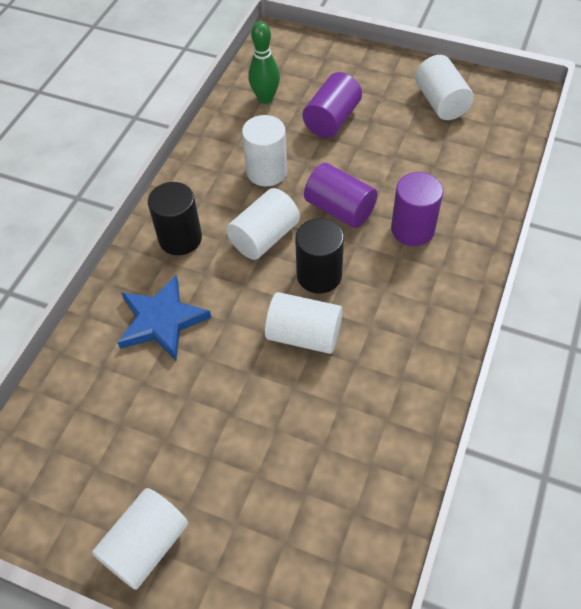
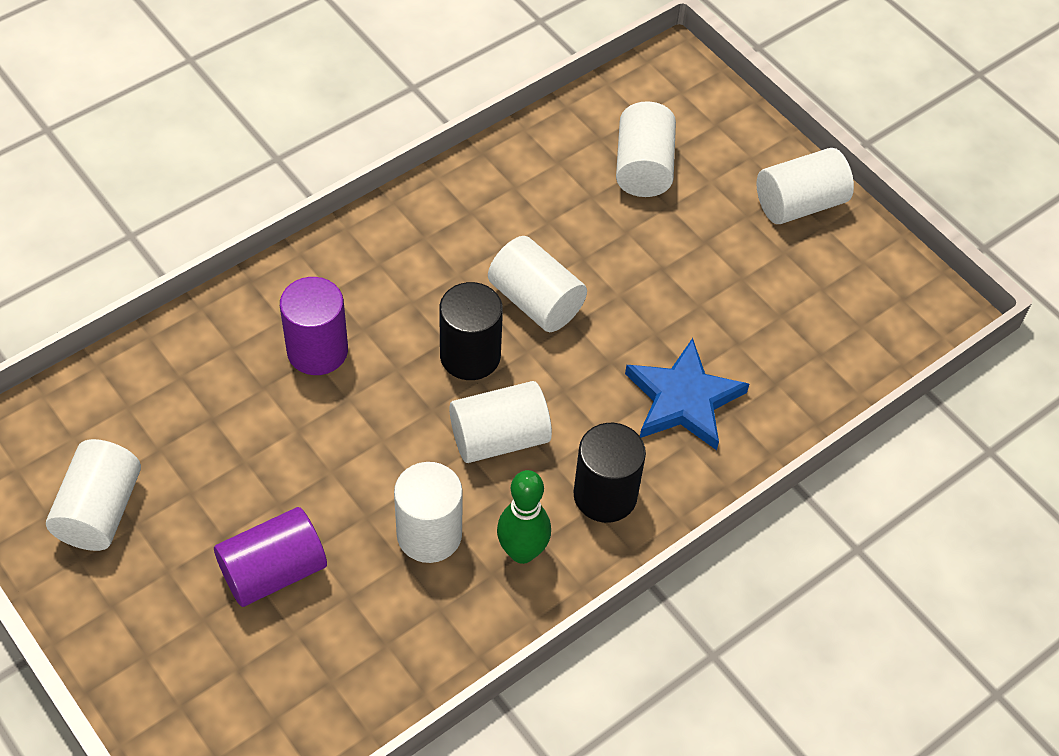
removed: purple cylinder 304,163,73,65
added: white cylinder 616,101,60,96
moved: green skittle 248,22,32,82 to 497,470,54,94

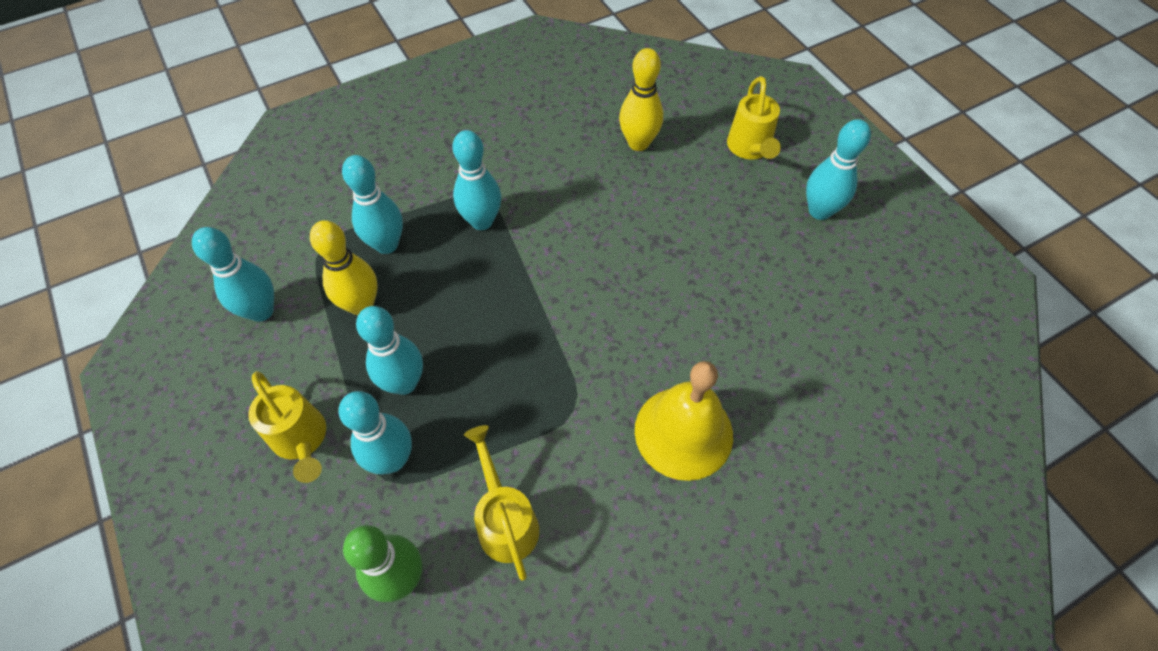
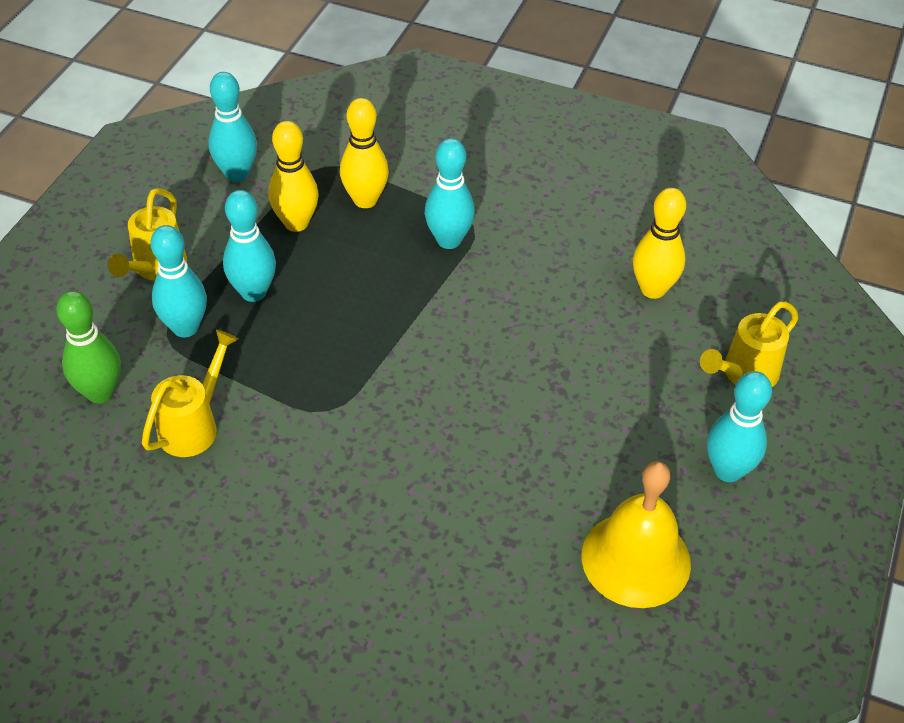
moved: yellow hand bell 635,361,98,120 to 582,461,109,147
recoloured: aqua skittle 342,155,61,99 to yellow skittle 340,98,49,110

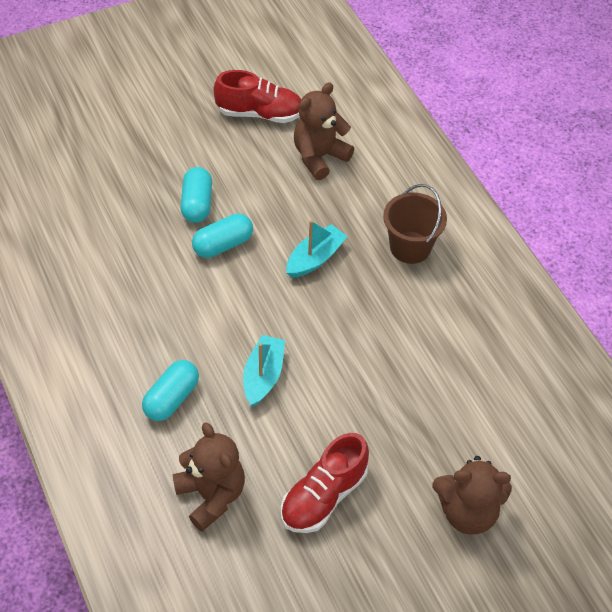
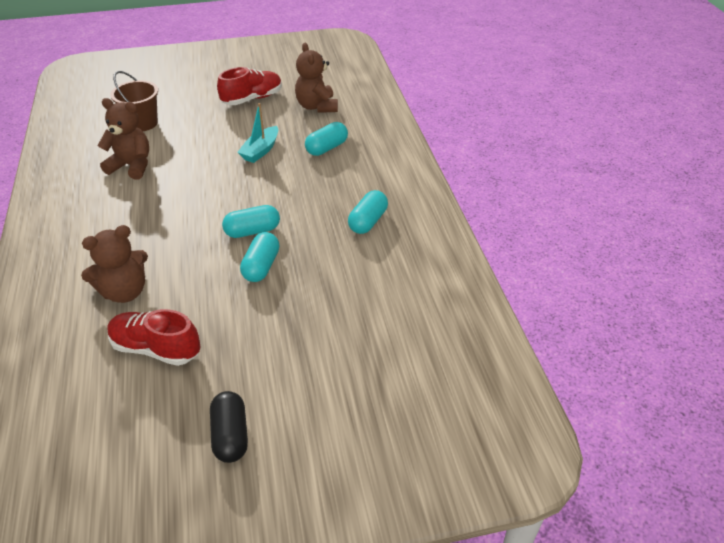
removed: aqua boat 286,220,62,58
added: black pill 210,391,38,72; aqua pill 348,190,40,44
moved: dark brown pail 383,184,64,80 to 110,71,48,60; dark brown teddy bear 432,456,80,79 to 98,98,51,82

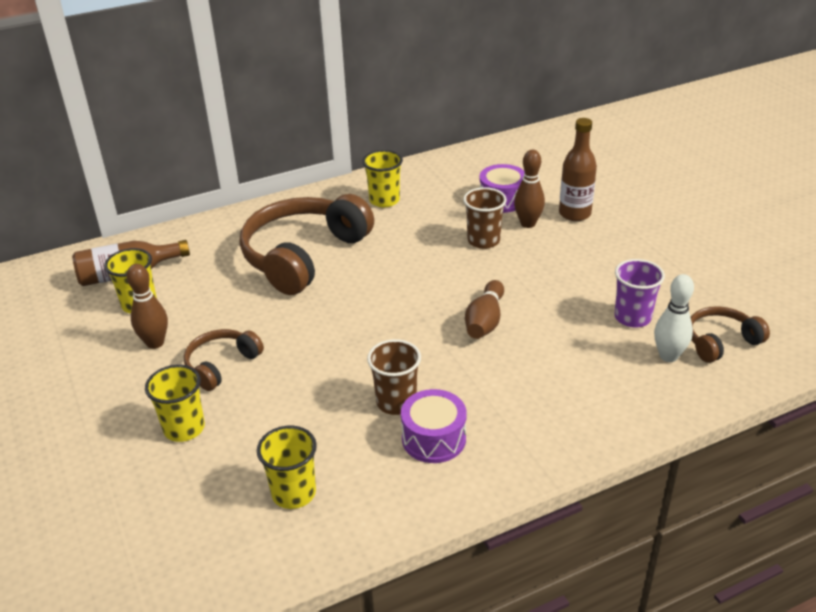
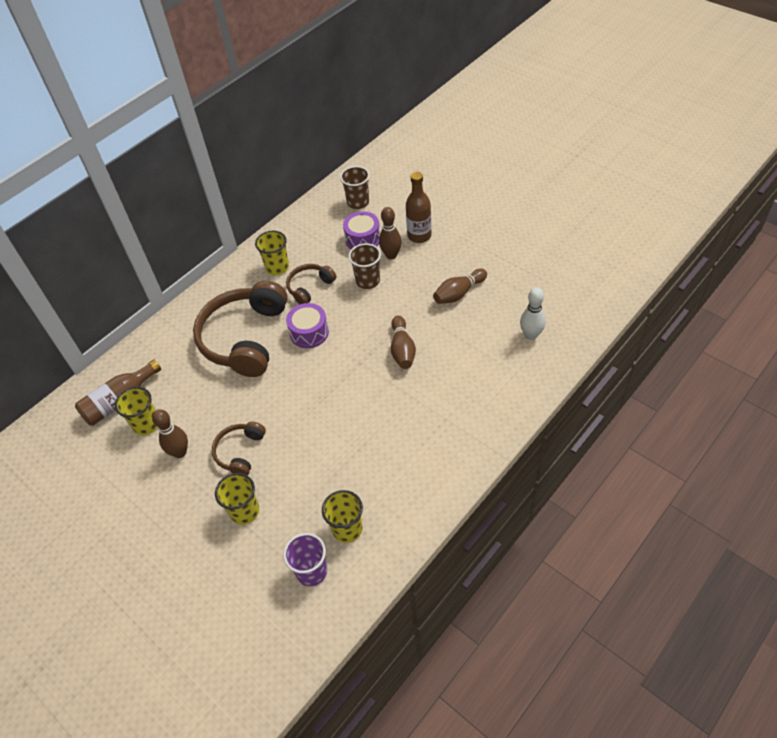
added: dark brown skittle 433,269,54,35
moved: dark brown cup 367,339,54,76 to 340,166,30,43; purple toy drum 401,389,65,74 to 286,303,43,45; purple cup 614,259,51,68 to 283,533,44,53; dark brown headset 690,306,80,57 to 286,264,50,40

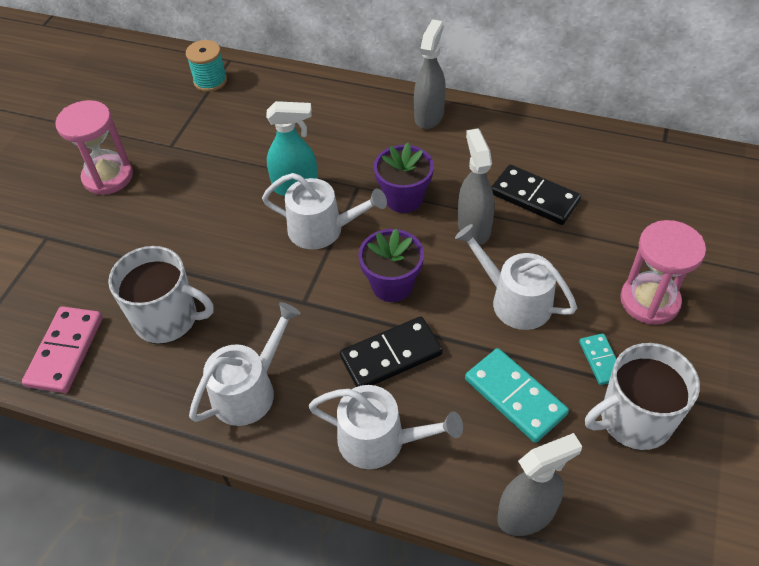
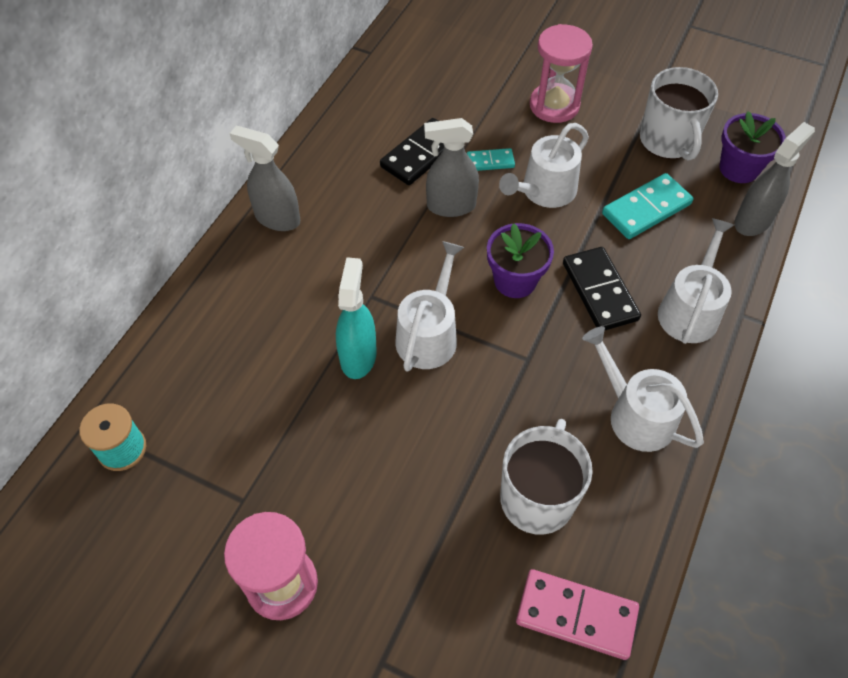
moved: purple flower pot 374,143,60,70 to 720,111,66,72; aqua domino 579,333,37,52 to 467,148,48,23
turned: gray spray bottle 497,433,85,103 = 734,122,81,114 60 degrees clockwise

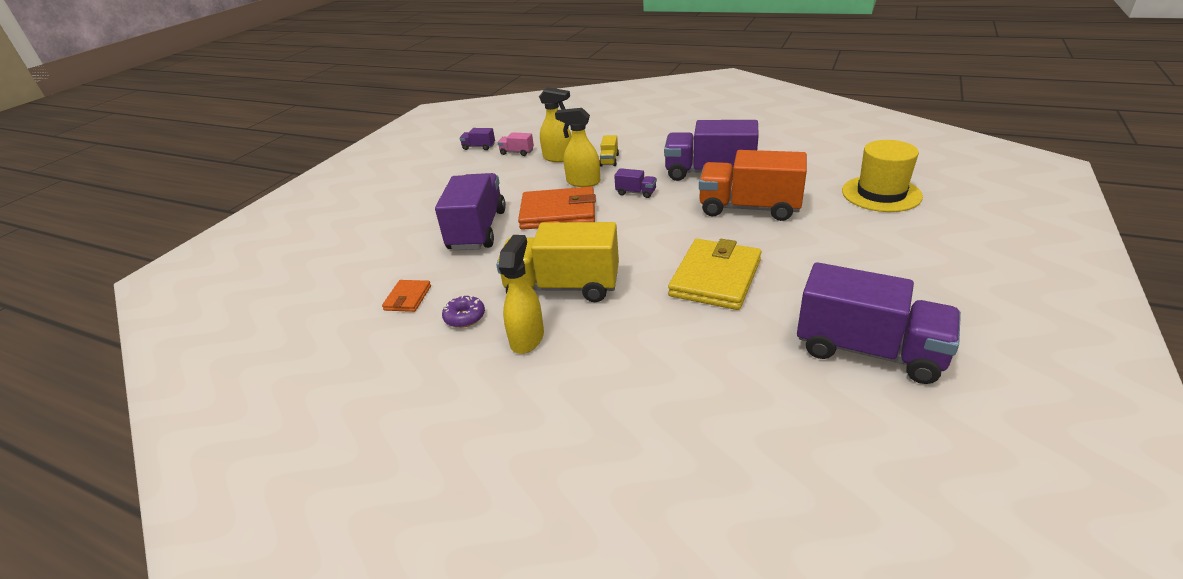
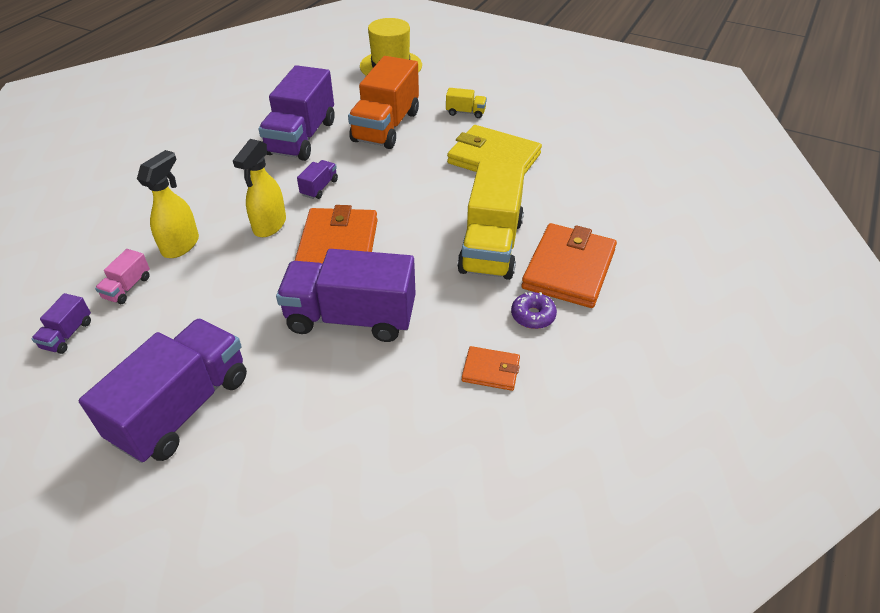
moved: yellow toy truck 600,135,19,32 to 446,88,41,30; purple toy truck 797,262,164,122 to 79,318,168,145
replaced: yellow spray bottle 498,235,46,119 to bright orange billfold 521,223,96,85

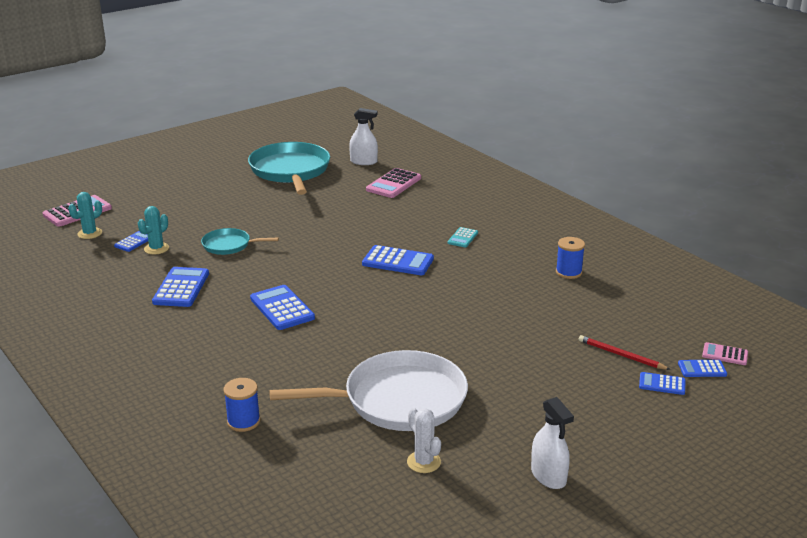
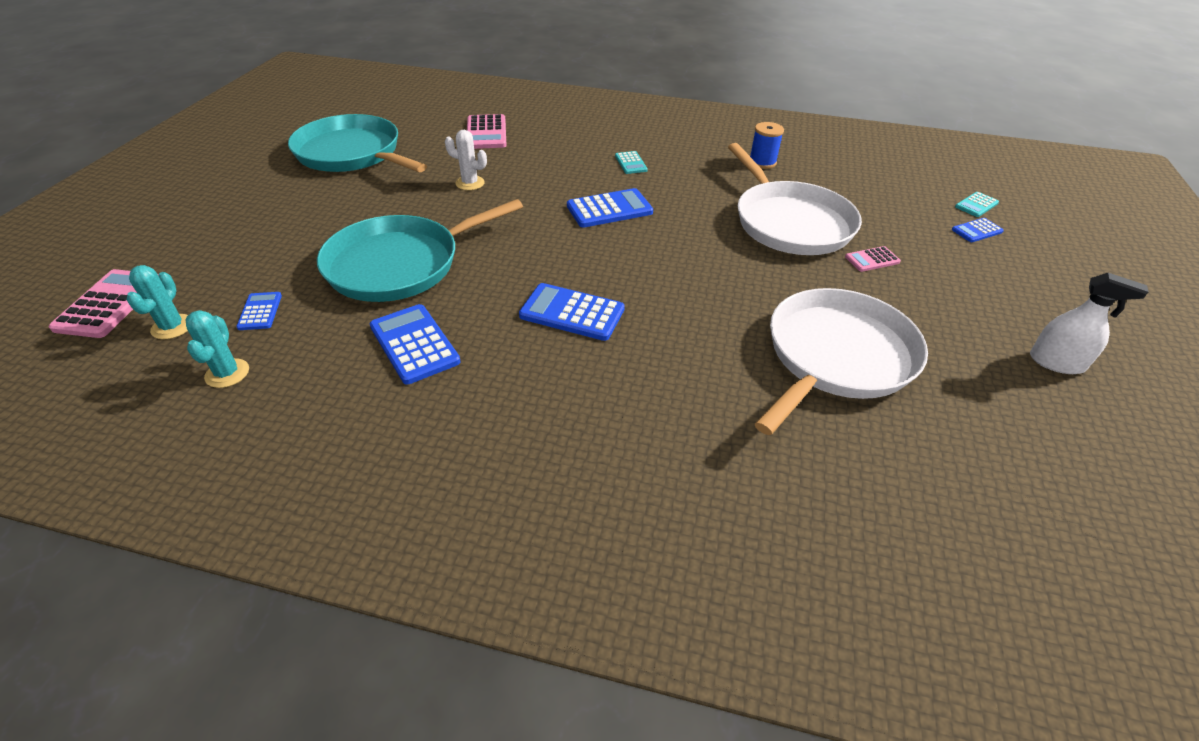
removed: blue reel of thread 223,378,37,54; white spray bottle 349,108,29,57; crimson lead pencil 579,335,92,35
added: white skillet 728,143,134,112
moved: aqua cactus 138,206,31,49 to 186,310,63,78; white cactus 407,408,34,65 to 445,130,42,60; pink adding machine 702,342,46,23 to 845,246,56,26
recoloured: blue adding machine 678,360,49,17 to aqua adding machine 955,192,44,25
resized: aqua skillet 201,228,78,27 = 317,199,206,103 x1.98

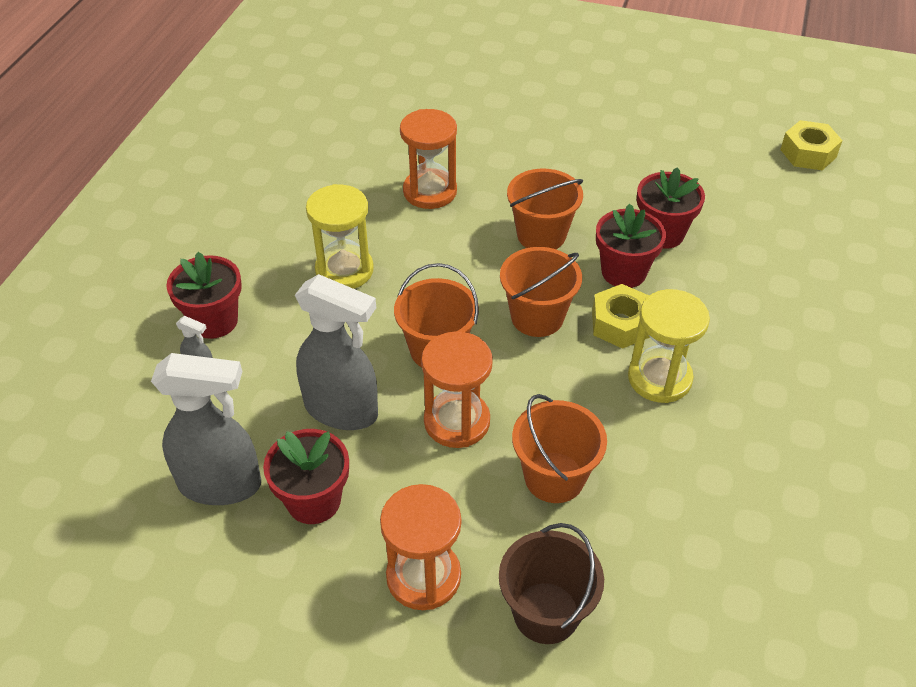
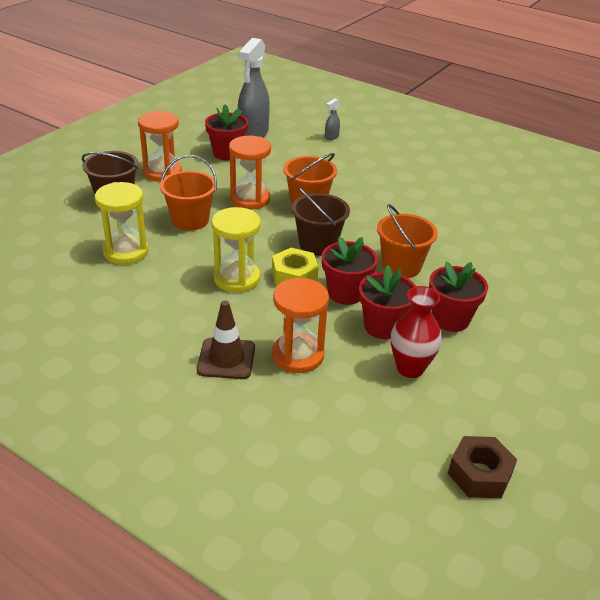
removed: gray spray bottle 295,274,83,156
added: dark brown road cone 197,300,58,79; crimson tall vase 391,286,51,92
moved: crimson flower pot 166,252,76,87 to 429,261,59,71; yellow hourglass 306,184,68,105 to 95,182,54,82; bright orange hourglass 400,109,57,100 to 272,278,57,95
recoloured: bright orange pail 500,247,82,90 to dark brown pail 292,187,58,69; yellow hexagon nut 780,120,63,50 to dark brown hexagon nut 448,436,69,62

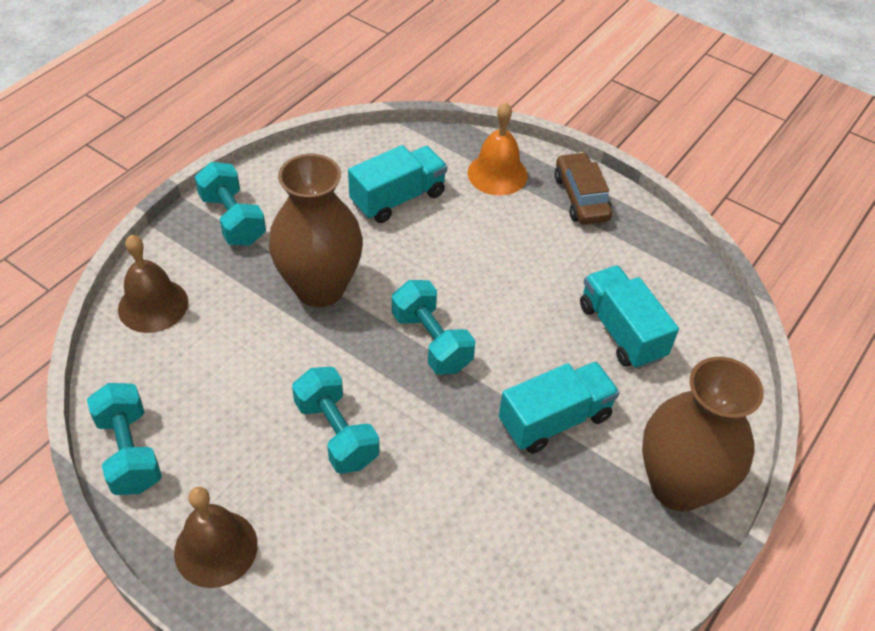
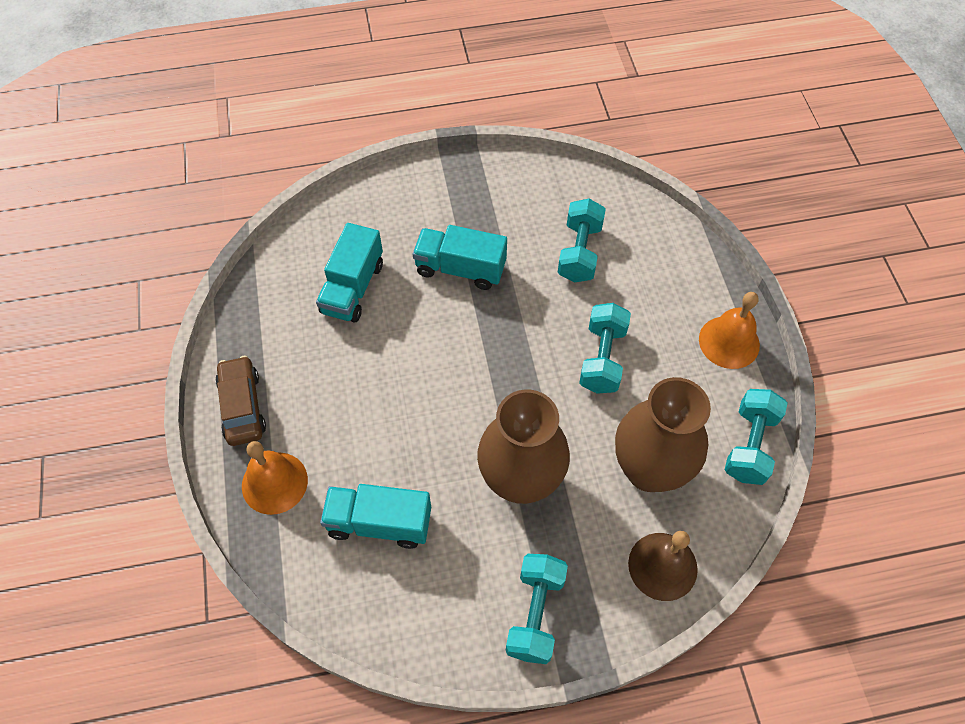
moved: aqua hand weight 392,280,84,95 to 558,199,48,84; dark brown tall vase 642,357,122,154 to 615,377,96,115
recoloured: dark brown hand bell 174,487,84,101 to bright orange hand bell 699,292,61,77
turned: dark brown automobile 555,152,57,73 = 215,356,51,90 135 degrees clockwise

